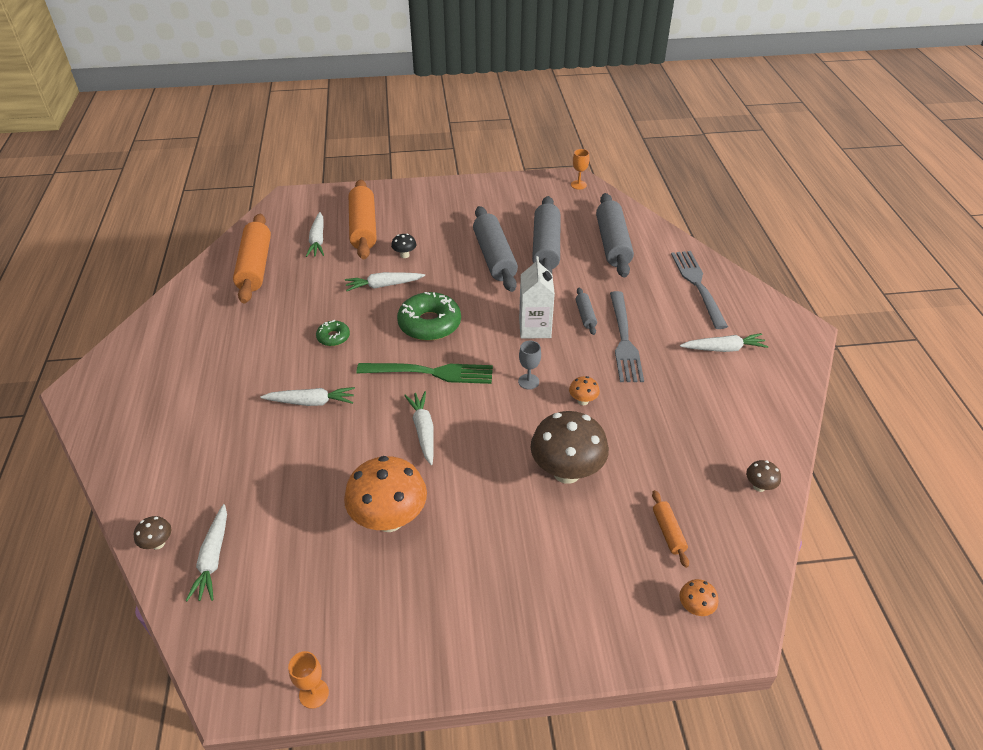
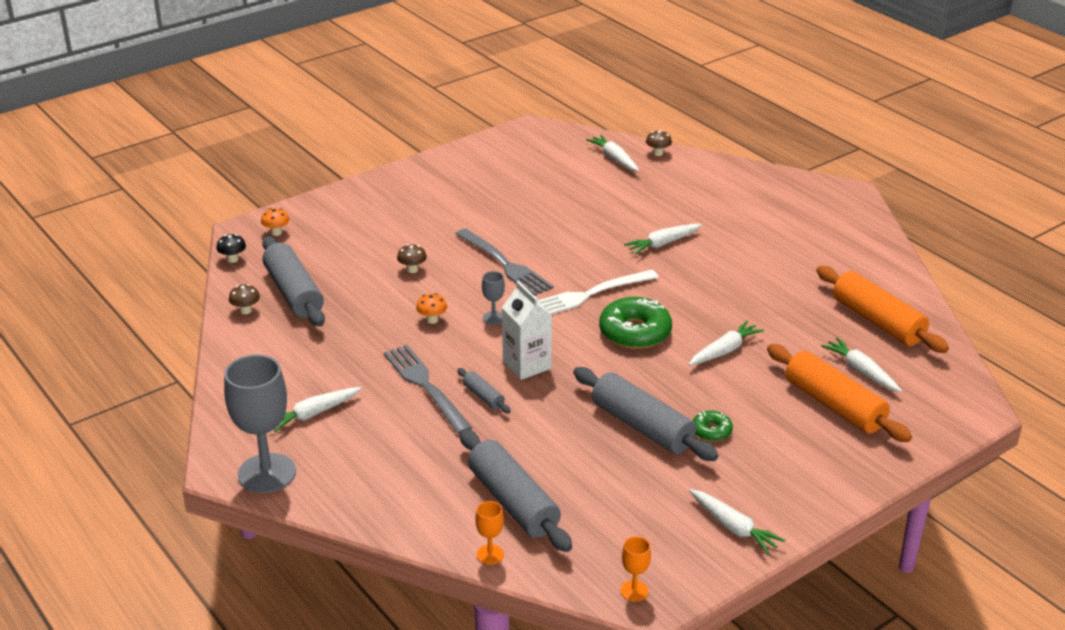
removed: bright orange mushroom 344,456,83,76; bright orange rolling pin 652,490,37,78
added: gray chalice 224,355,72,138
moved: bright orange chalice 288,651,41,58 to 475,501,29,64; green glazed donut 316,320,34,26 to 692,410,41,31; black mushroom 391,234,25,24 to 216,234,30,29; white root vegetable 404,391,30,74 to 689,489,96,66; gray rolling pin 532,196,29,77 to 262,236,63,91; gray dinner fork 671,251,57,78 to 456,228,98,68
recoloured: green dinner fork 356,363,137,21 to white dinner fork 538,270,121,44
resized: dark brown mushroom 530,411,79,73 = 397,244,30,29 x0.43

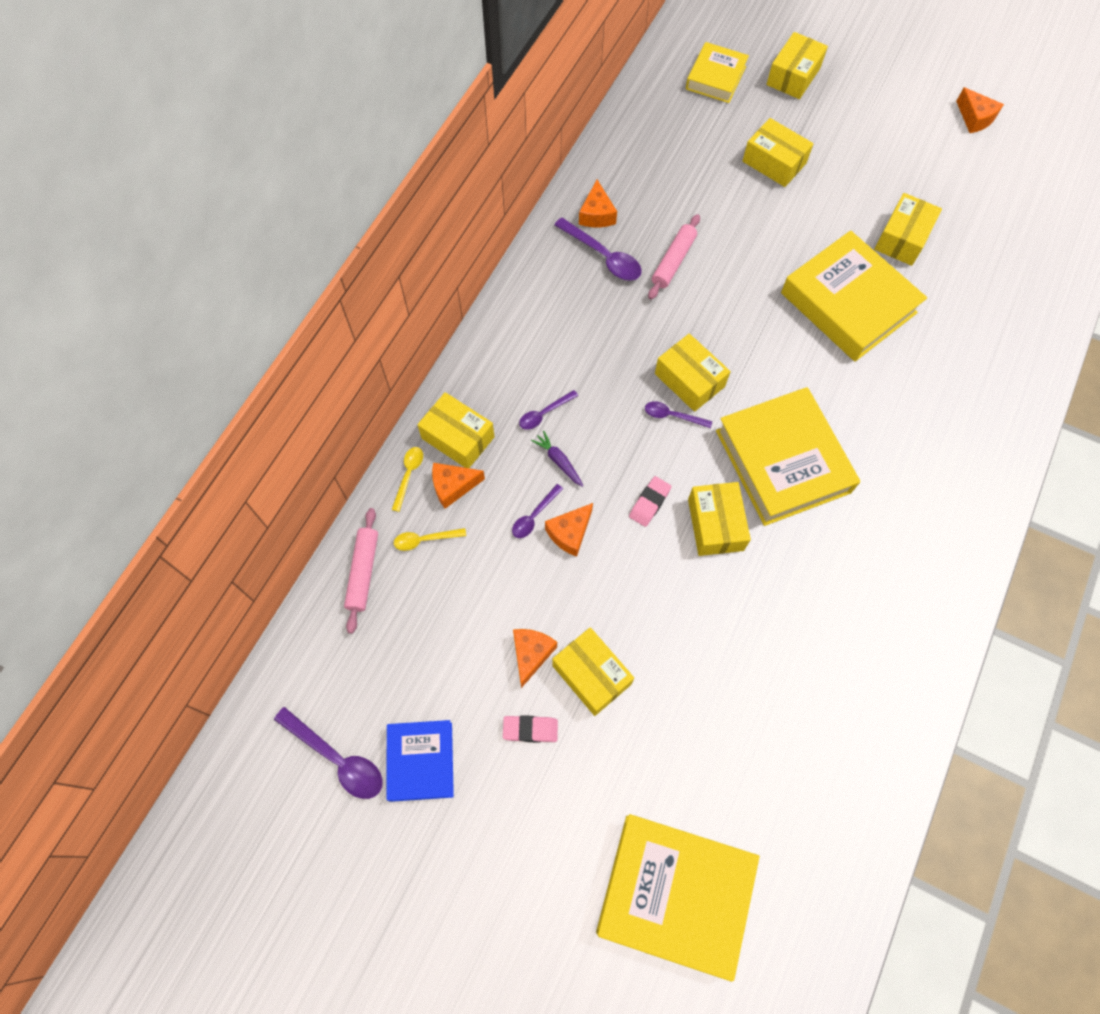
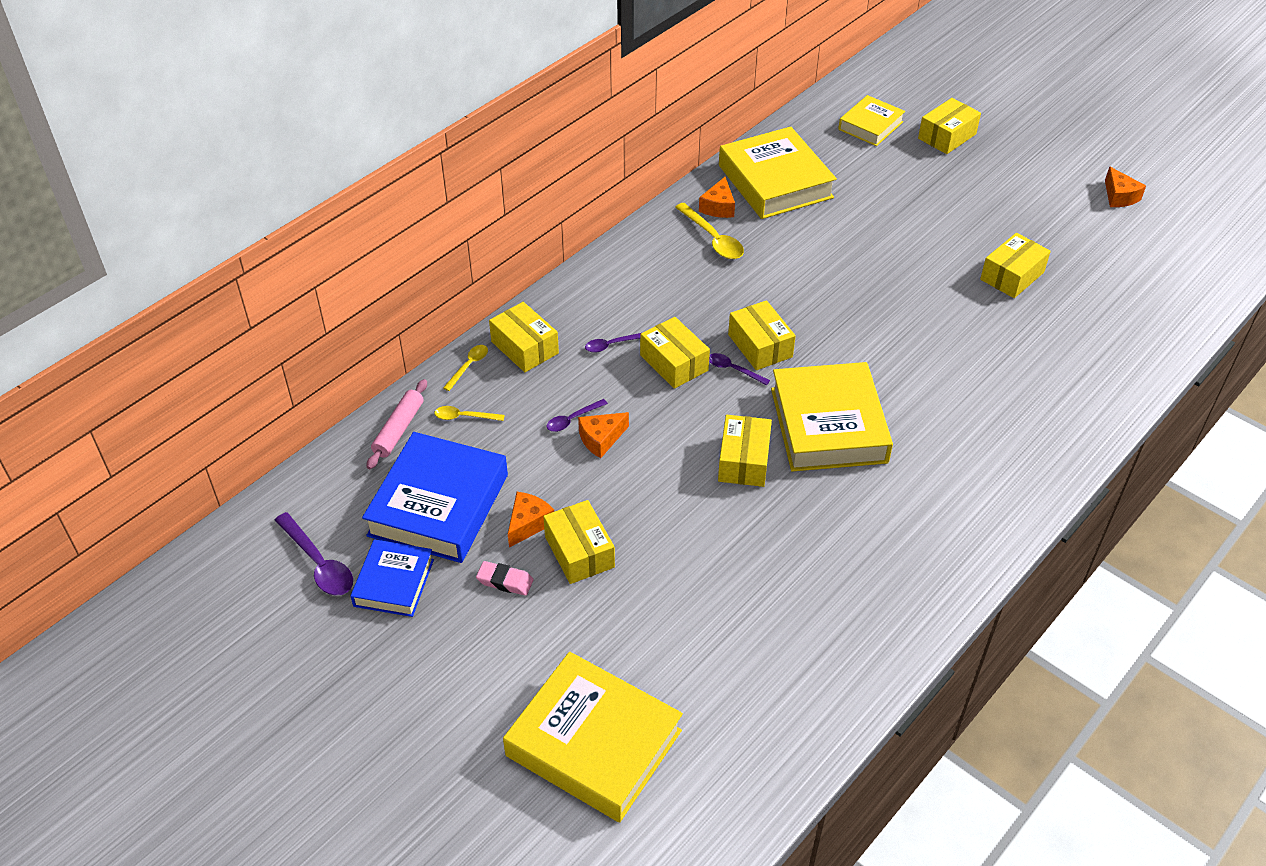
removed: bright orange piece of cheese 432,463,53,46; purple root vegetable 531,431,52,56; pink gum eraser 629,476,42,51; pink rolling pin 648,214,52,86
added: blue book 362,432,146,131
moved: yellow box 742,118,72,69 to 640,317,70,72; yellow book 781,231,146,130 to 719,127,118,92
recoloured: purple tablespoon 554,217,88,64 to yellow tablespoon 675,203,69,56

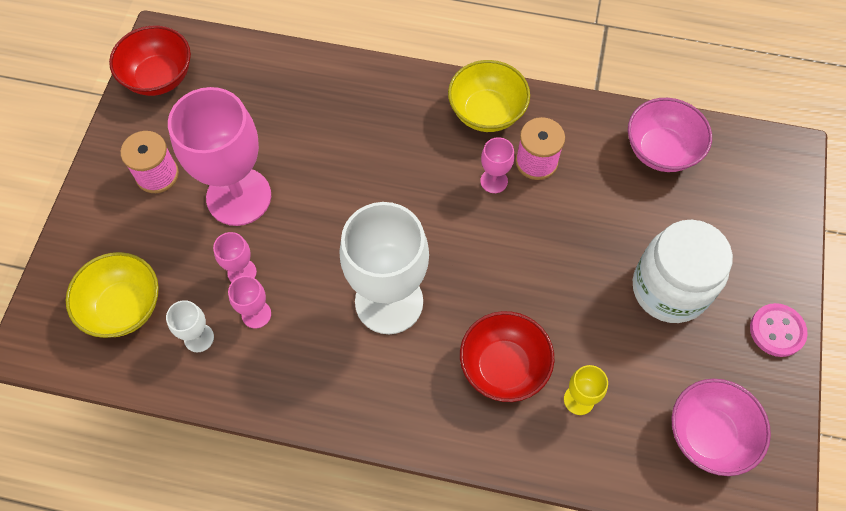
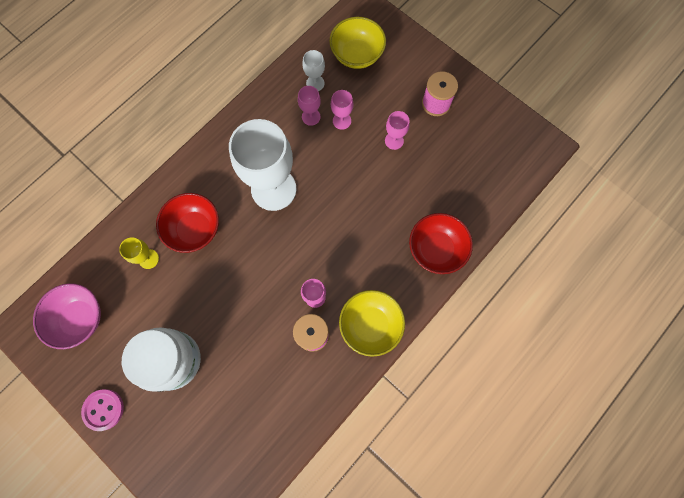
removed: pink deep dish 628,98,84,74
moved: crimson deep dish 109,26,82,70 to 409,213,64,61
resized: pink chalice 168,87,103,139 = 385,111,25,39 x0.43

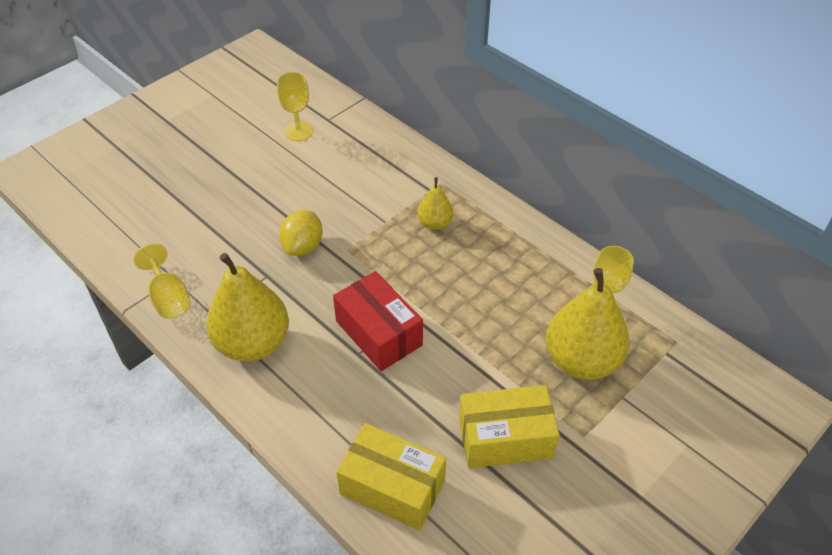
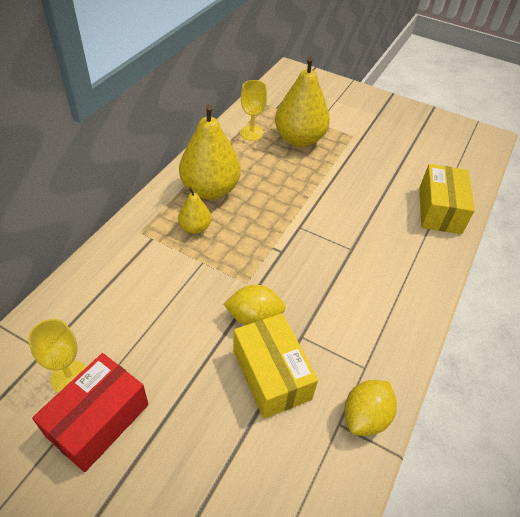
moved: yellow toy pear 206,253,83,109 to 179,104,62,96; crimson box 333,271,90,100 to 32,353,117,119; yellow box 459,385,101,83 to 233,313,85,106
replaced: yellow chalice 134,244,57,75 to yellow lemon 344,380,53,56

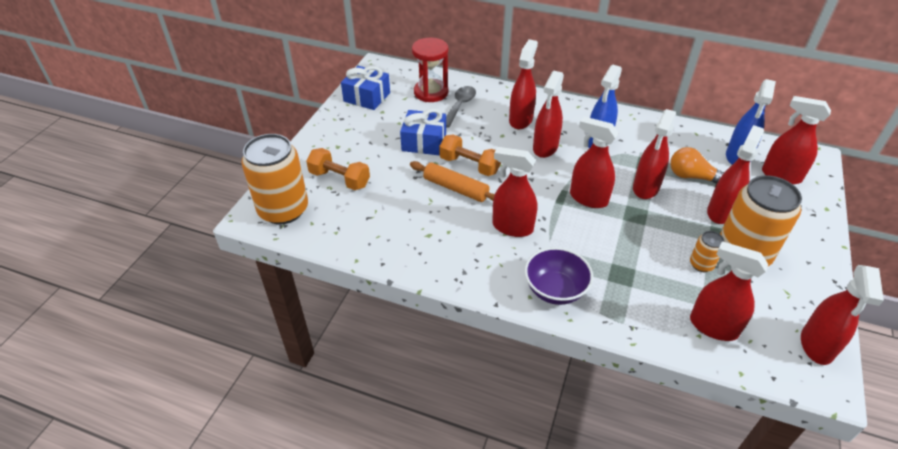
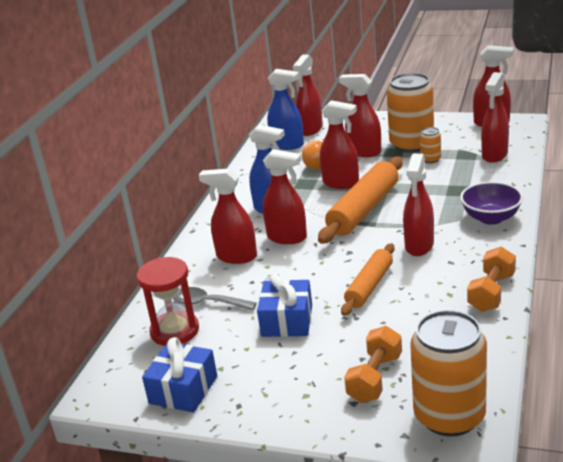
moved: bright orange hand weight 439,134,62,42 to 467,247,49,65
replaced: crimson spray bottle 570,117,49,91 to bright orange rolling pin 318,156,85,88

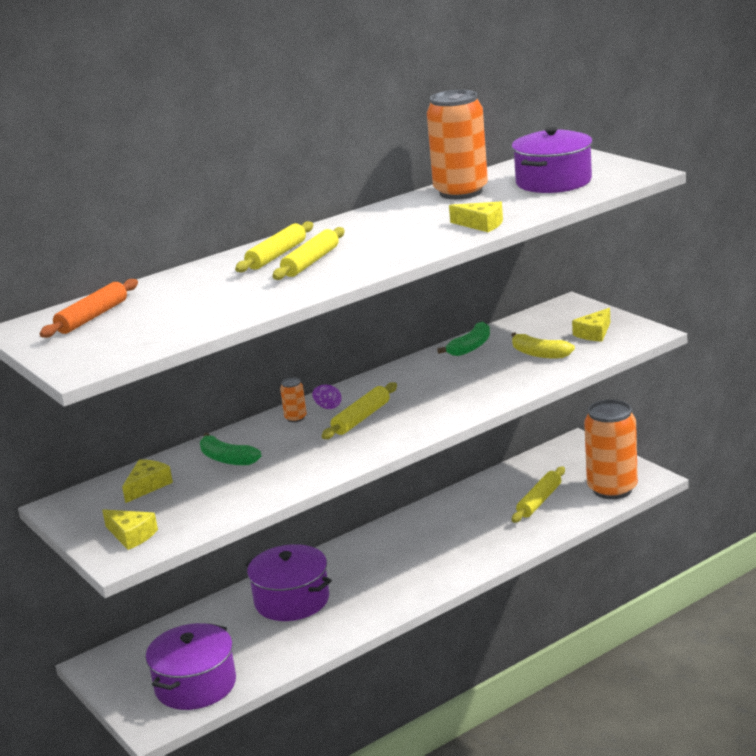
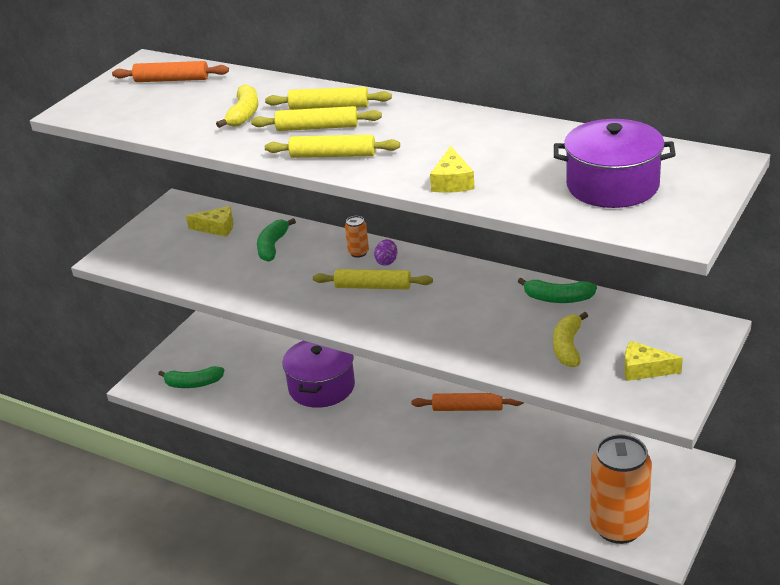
removed: yellow piece of cheese 102,509,56,41; bright orange tin 427,90,61,109
added: yellow banana fruit 216,84,42,44; bright orange rolling pin 411,393,113,18
moved: yellow rolling pin 512,467,53,56 to 265,135,135,23
replaced: purple cooking pot 146,623,90,87 to green banana fruit 158,366,67,22

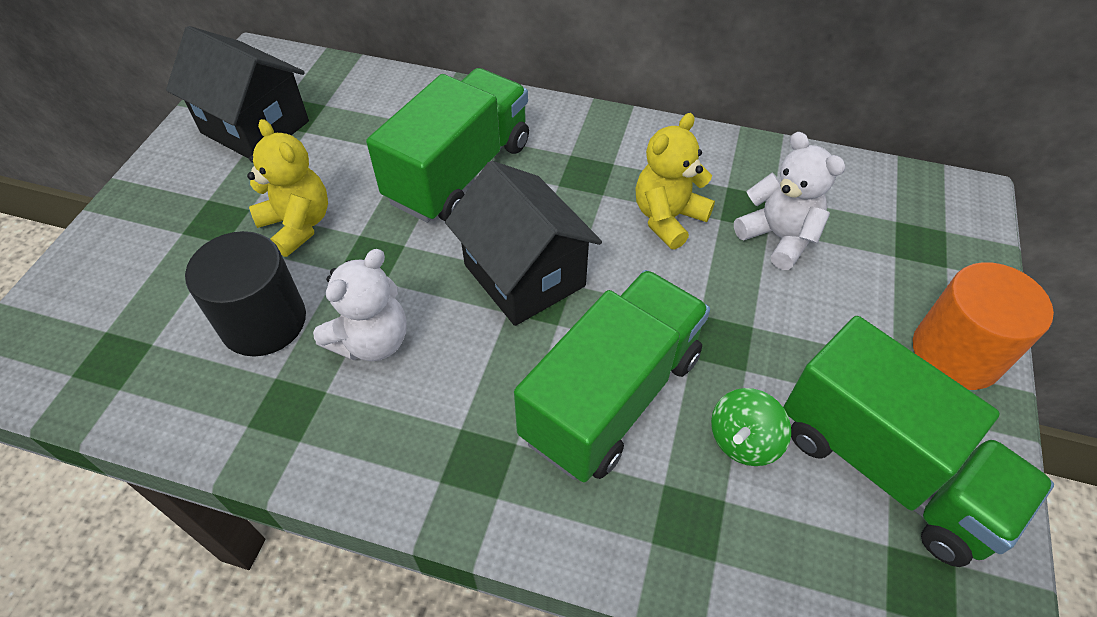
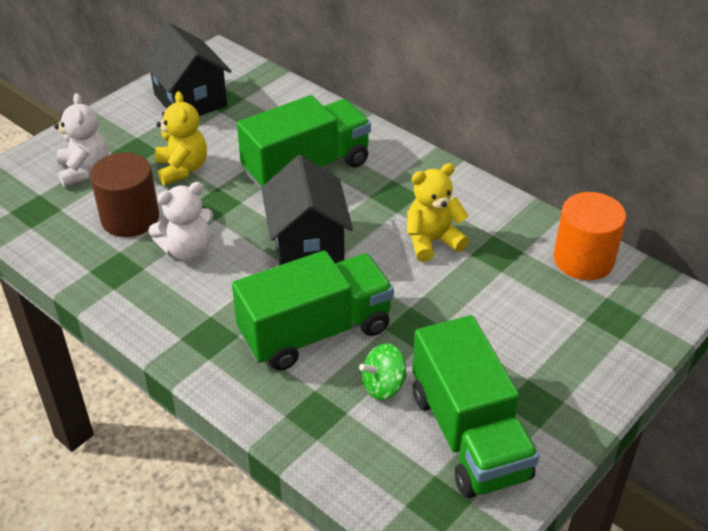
moved: white teddy bear 734,132,112,138 to 54,93,54,94; bright orange cylinder 913,262,141,128 to 553,192,73,88
recoloured: black cylinder 185,231,121,126 to dark brown cylinder 90,152,69,85

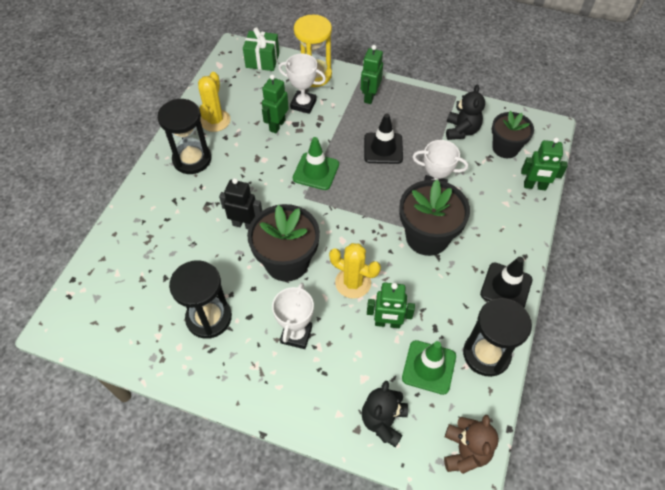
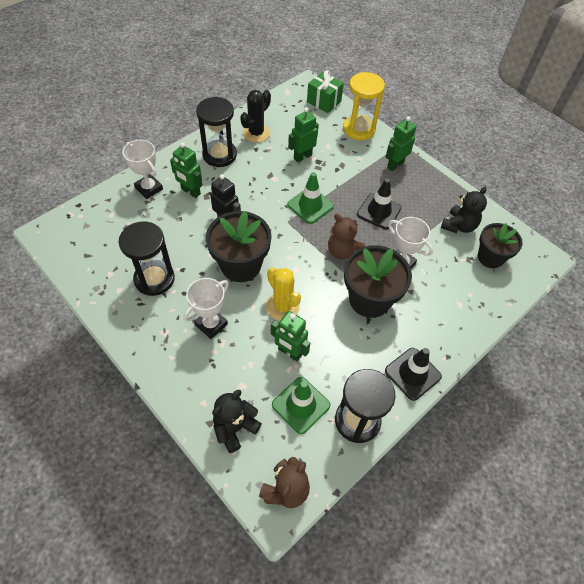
added: dark brown teddy bear 328,213,37,47
moved: white award cup 278,54,48,60 to 122,140,41,59; green toy robot 521,137,47,53 to 170,143,32,55
recoloured: yellow cactus 198,72,33,60 to black cactus 240,90,31,52

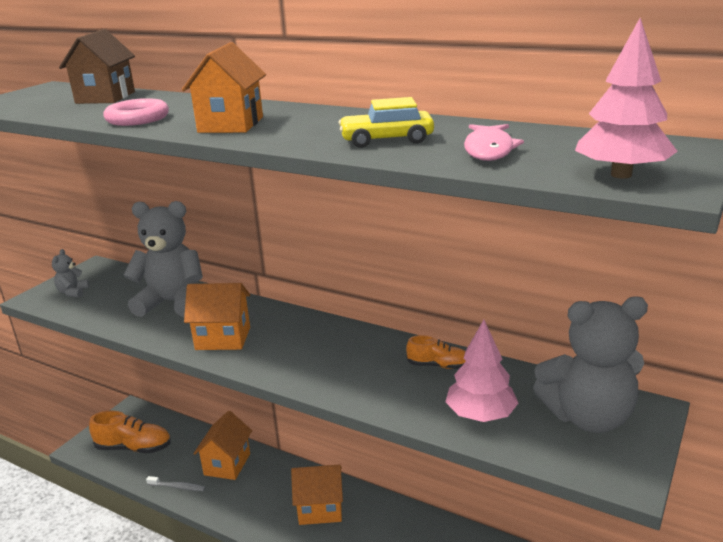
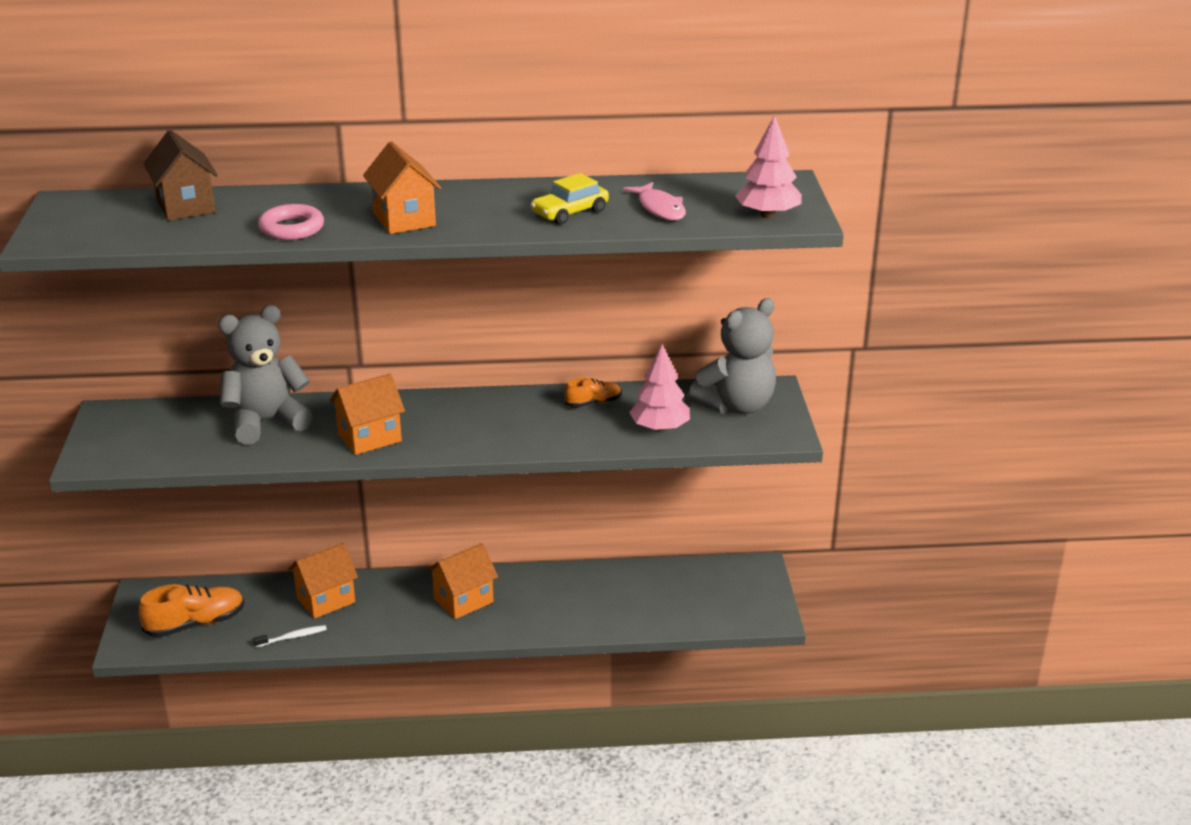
removed: gray teddy bear 52,249,37,49
recoloured: gray toothbrush 146,476,59,15 to white toothbrush 253,625,74,22
turned: bright orange cottage 194,411,58,69 = 288,543,70,76 75 degrees clockwise

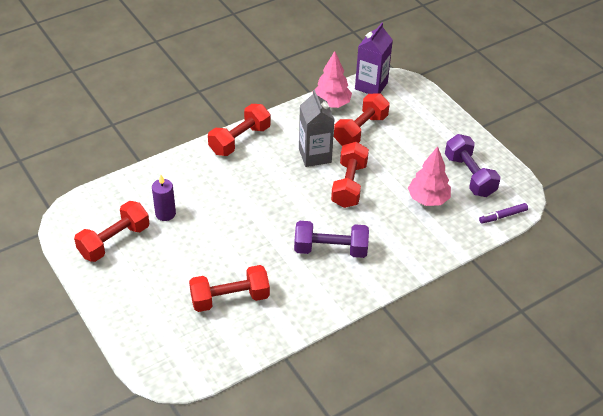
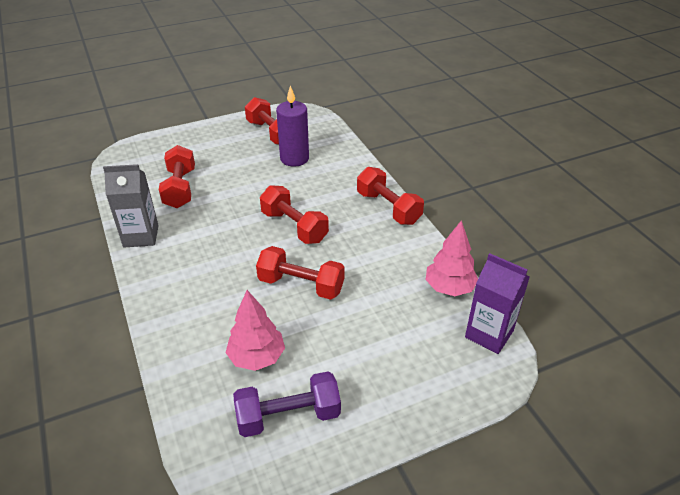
removed: purple hand weight 294,221,75,37; purple felt pen 479,203,49,20
moved: gray carton 299,90,36,77 to 103,164,56,84; crimson hand weight 334,93,56,53 to 260,185,69,59
resized: purple candle 152,175,24,46 = 276,86,33,81 x1.53

